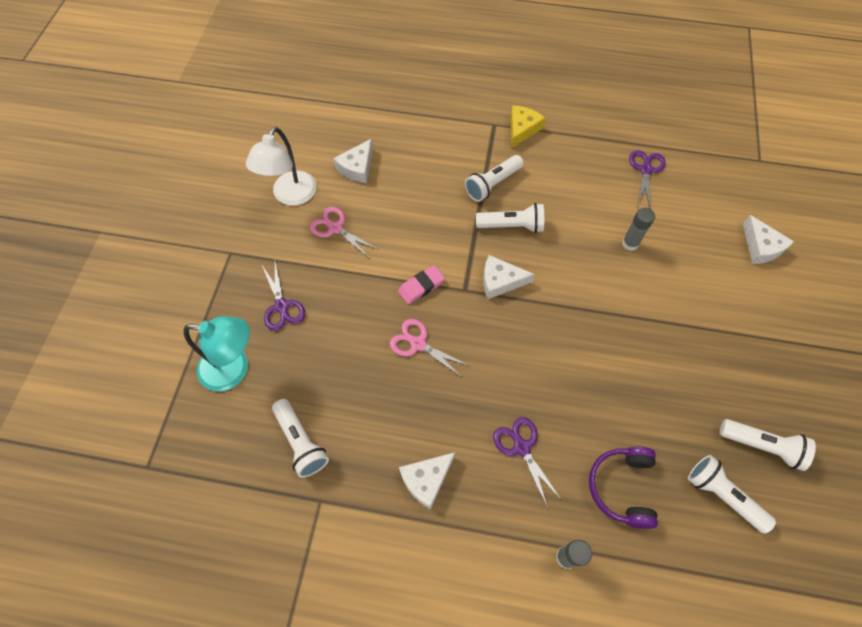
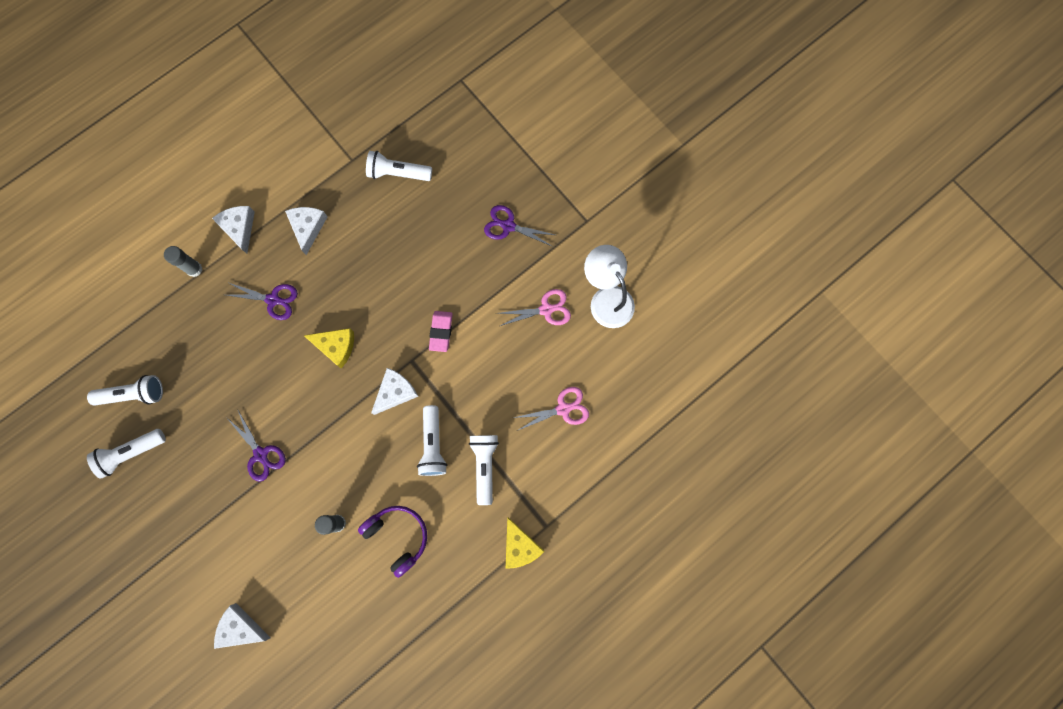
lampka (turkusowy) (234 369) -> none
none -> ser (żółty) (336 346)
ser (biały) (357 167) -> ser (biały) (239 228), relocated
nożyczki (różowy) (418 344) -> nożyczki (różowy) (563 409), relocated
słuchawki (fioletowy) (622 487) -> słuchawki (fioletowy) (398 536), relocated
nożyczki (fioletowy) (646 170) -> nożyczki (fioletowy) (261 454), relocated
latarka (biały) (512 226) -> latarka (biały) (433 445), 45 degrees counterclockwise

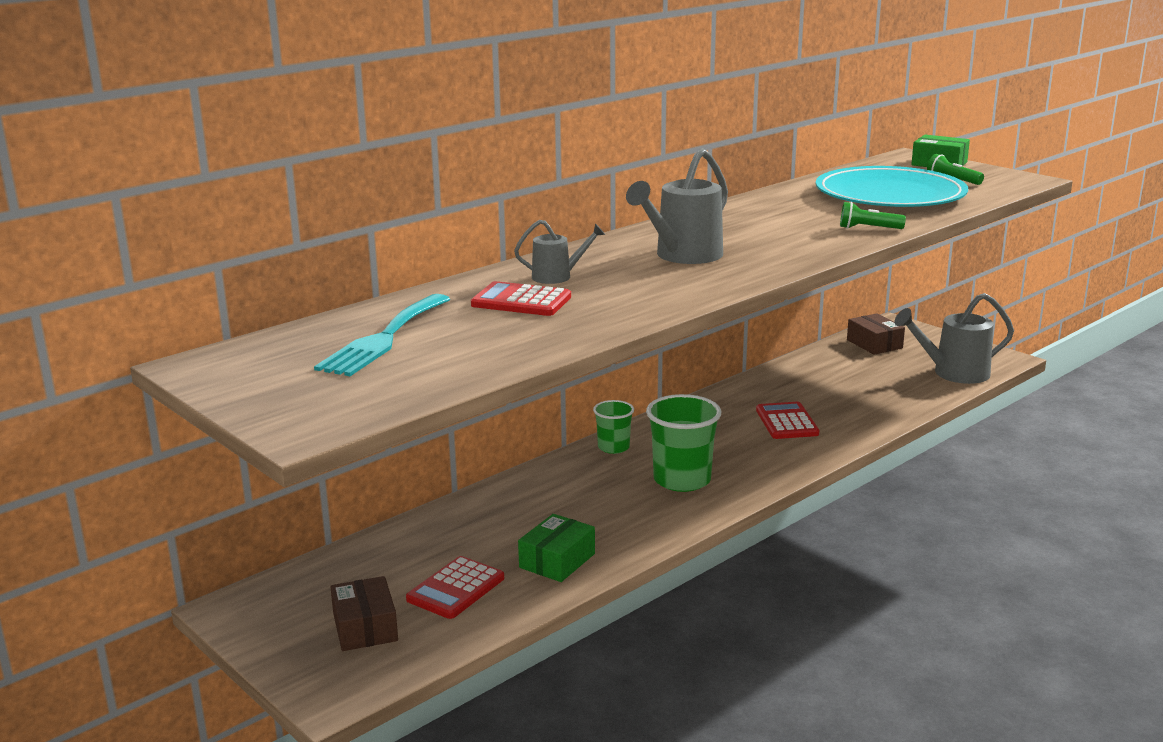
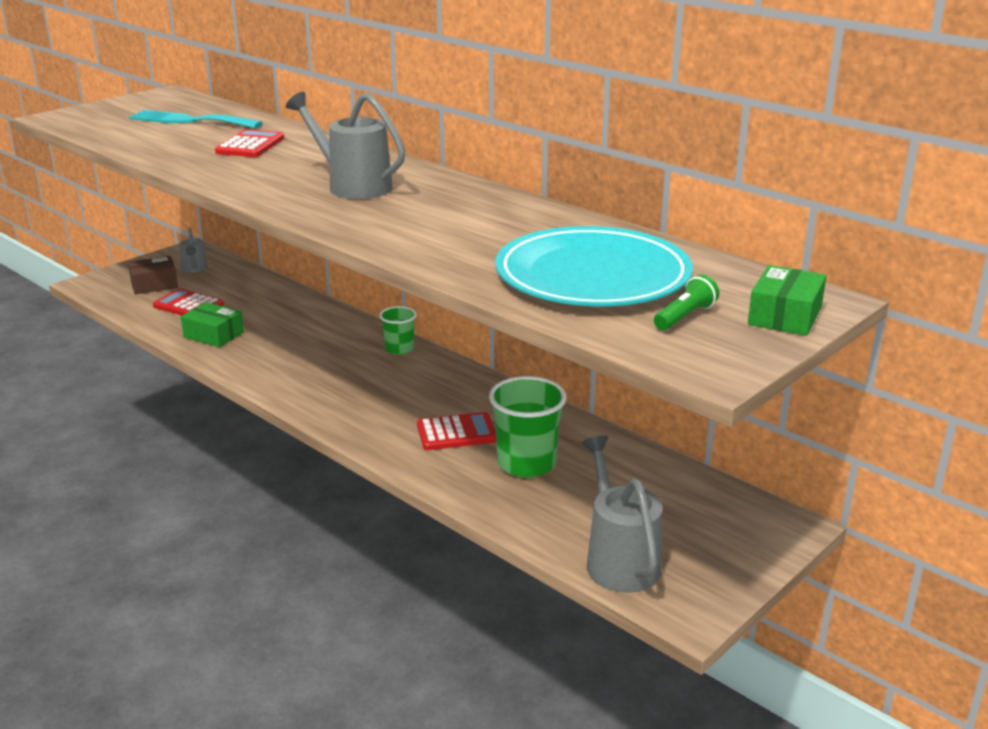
latarka (zielony) (868 228) -> none
pudełko (brązowy) (874 344) -> none
konewka (szary) (557 276) -> konewka (szary) (194 269), relocated
szklanka (zielony) (682 480) -> szklanka (zielony) (526 463), relocated

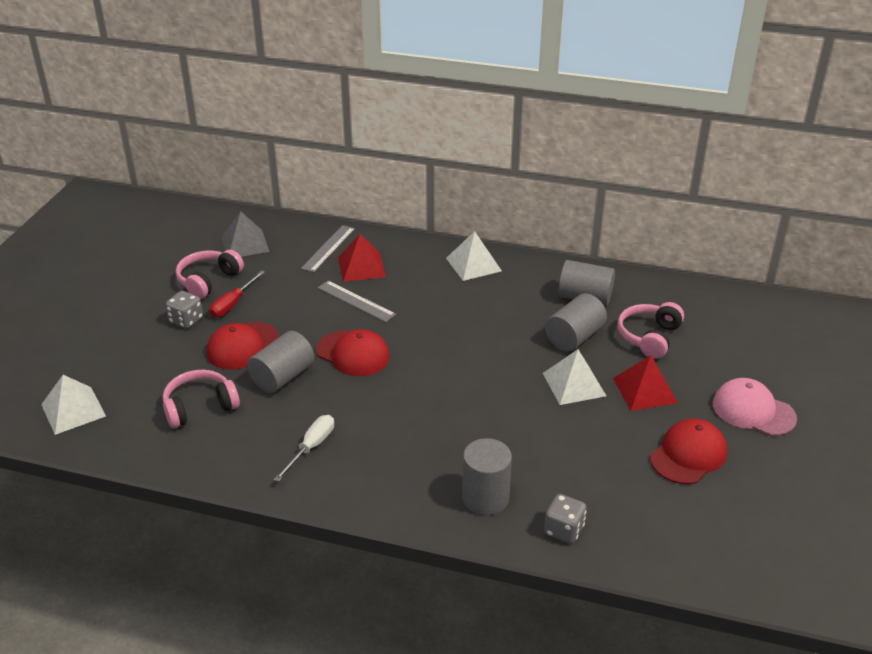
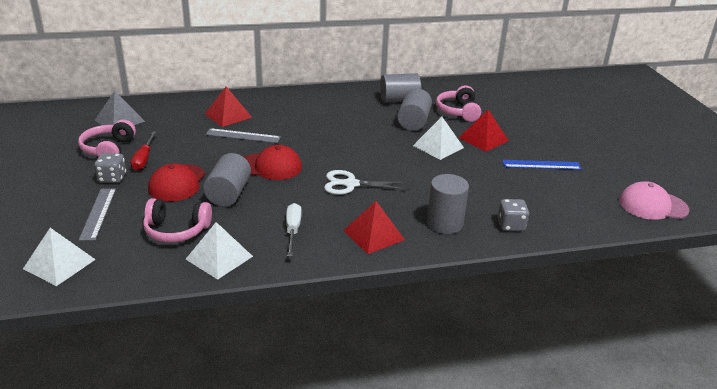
none -> nożyczki (biały) (351 184)
none -> piramida (czerwony) (373 235)
linijka (szary) (328 248) -> linijka (szary) (98 213), relocated
piramida (biały) (473 264) -> piramida (biały) (219 257), relocated
czapka (różowy) (753 411) -> czapka (różowy) (652 205), relocated
czapka (czerwony) (688 455) -> linijka (niebieski) (541 165)
słuchawki (różowy) (200 407) -> słuchawki (różowy) (176 230), 120 degrees counterclockwise

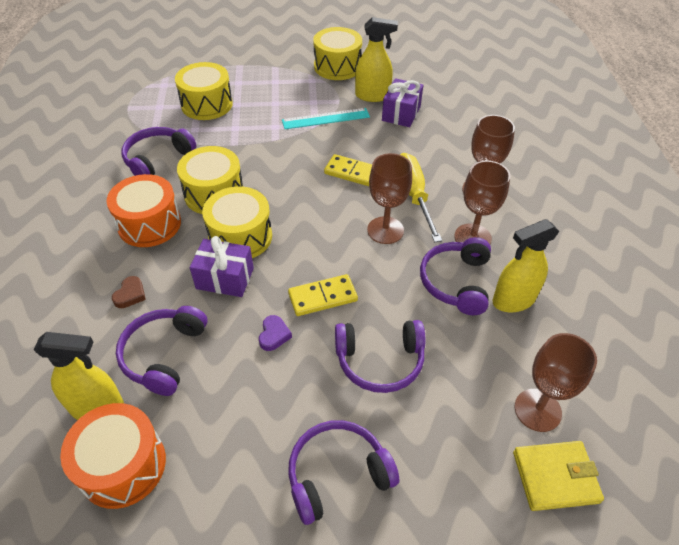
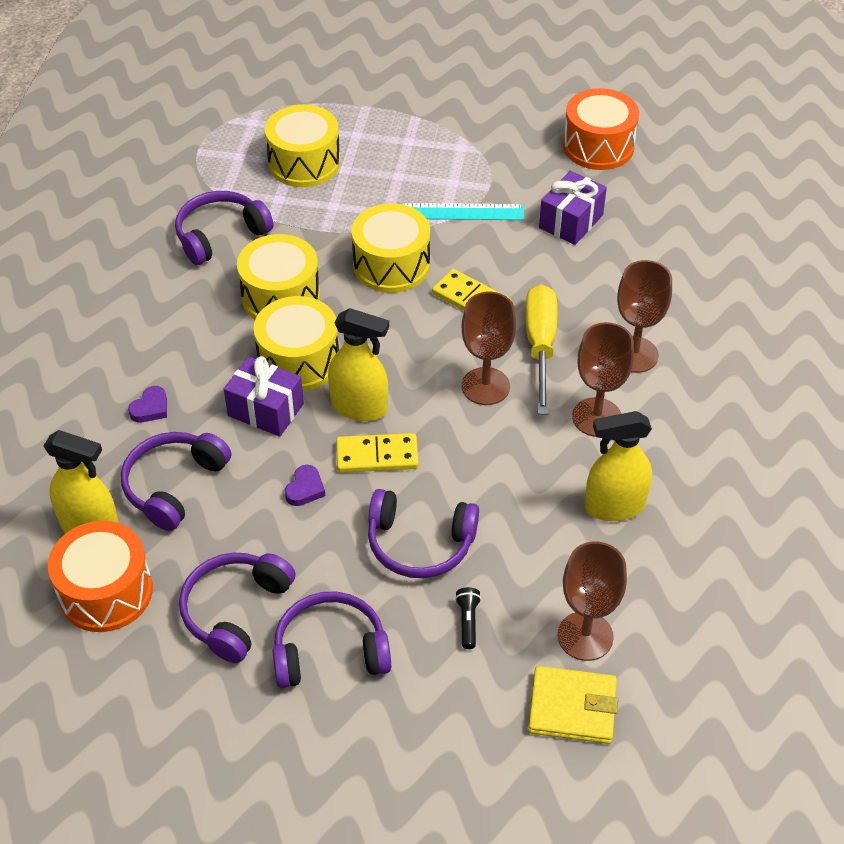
none -> latarka (czarny) (467 621)
bęben (pomarańczowy) (149 224) -> bęben (pomarańczowy) (598 146), relocated
bęben (żółty) (337 67) -> bęben (żółty) (391 265), relocated
spryskiwacz (żółty) (372 96) -> spryskiwacz (żółty) (359 407), relocated
słuchawki (fioletowy) (456 282) -> słuchawki (fioletowy) (235 610), relocated
serce (brązowy) (130 295) -> serce (fioletowy) (150 408)

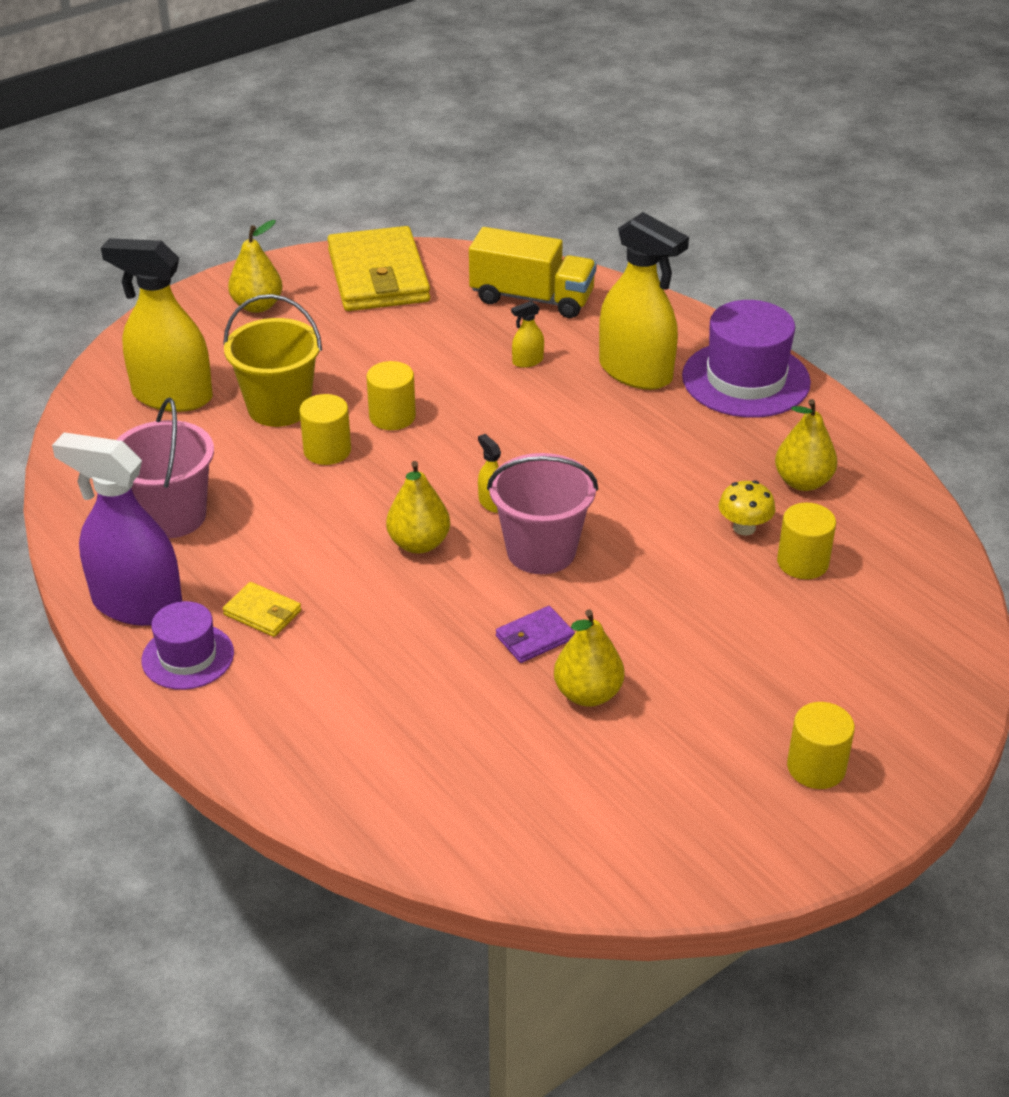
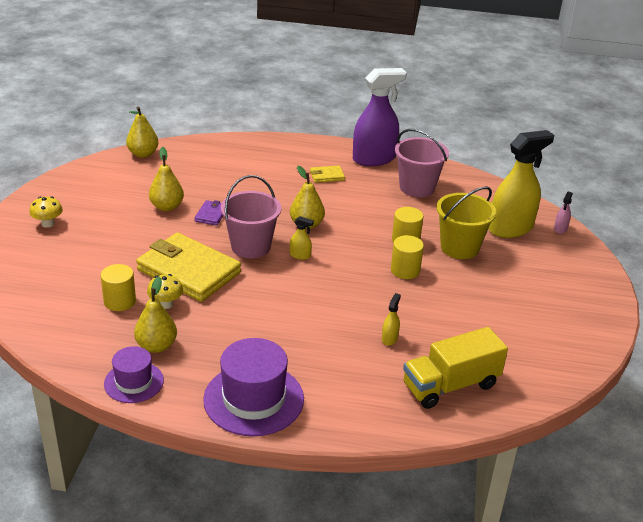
spryskiwacz (żółty) (635 372) -> none
none -> spryskiwacz (różowy) (560 229)
kapelusz (fioletowy) (188 657) -> kapelusz (fioletowy) (134 382), relocated
gruszka (żółty) (257 306) -> gruszka (żółty) (143 154), relocated
portfel (żółty) (378 276) -> portfel (żółty) (188 271), relocated
walec (żółty) (816 767) -> grzyb (żółty) (48 224)

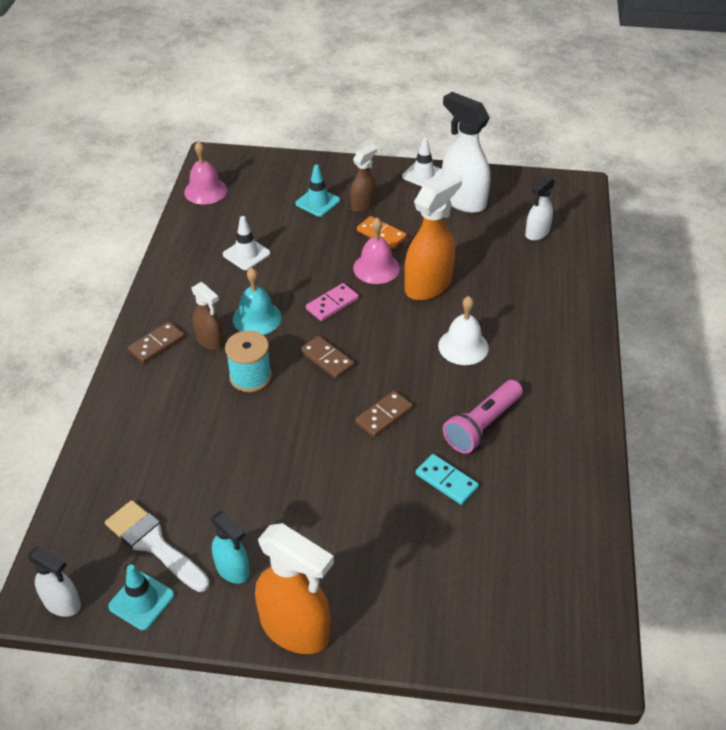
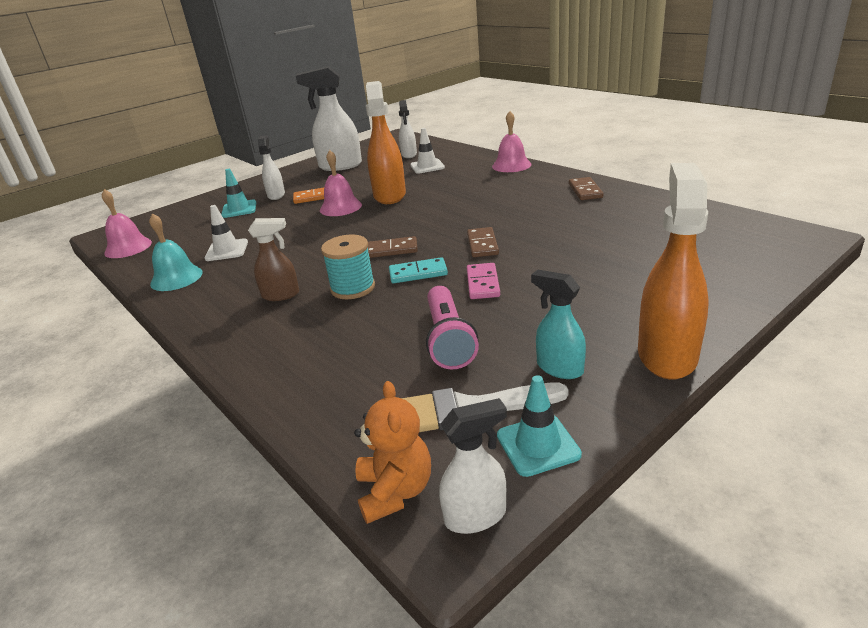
dzwonek (biały) (463 346) -> none
none -> miś (pomarańczowy) (395 491)
none -> dzwonek (różowy) (511 165)
kostka domina (brązowy) (157 344) -> kostka domina (brązowy) (585 191), relocated
dzwonek (turkusowy) (257 318) -> dzwonek (turkusowy) (176 278), relocated
kostka domina (różowy) (332 304) -> kostka domina (różowy) (483 283), relocated
pachołek (biały) (423 175) -> pachołek (biały) (427 166), relocated
kostka domina (turkusowy) (446 481) -> kostka domina (turkusowy) (418 273), relocated
latarka (różowy) (482 425) -> latarka (różowy) (448 339), relocated
spryskiwacz (brązowy) (363 205) -> spryskiwacz (biały) (276 195)
spryskiwacz (turkusowy) (233 569) -> spryskiwacz (turkusowy) (559 368), 135 degrees counterclockwise
spryskiwacz (pomarańczowy) (295 629) -> spryskiwacz (pomarańczowy) (667 354), 60 degrees counterclockwise

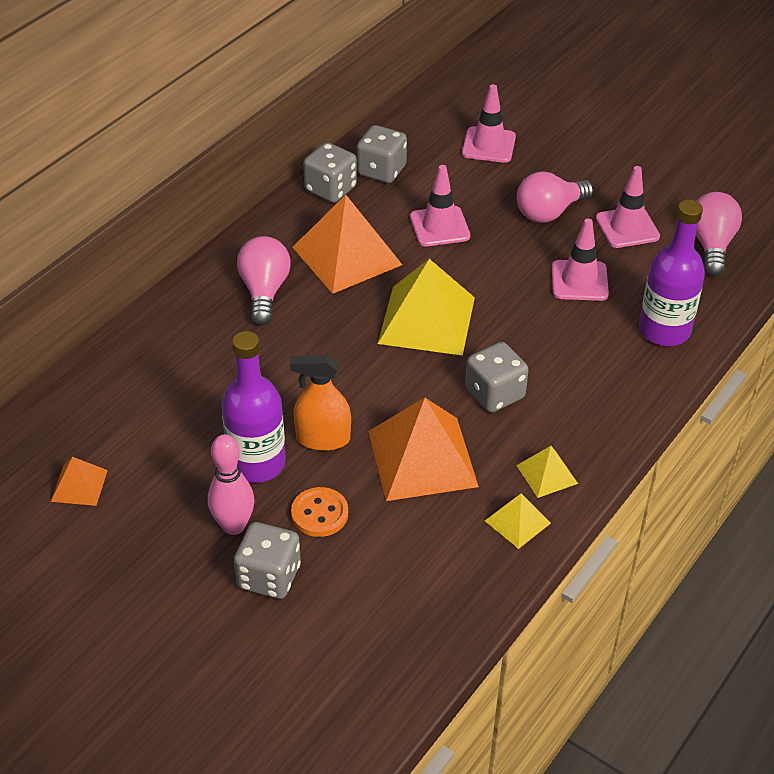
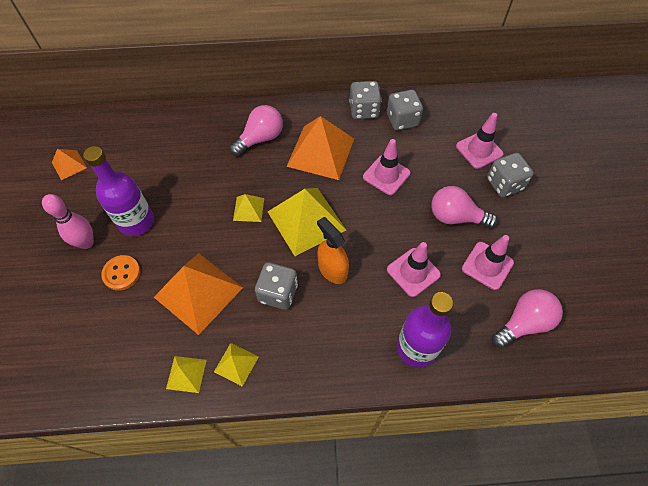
none -> piramida (żółty) (248 209)
kostka do gry (szary) (269 577) -> kostka do gry (szary) (504 184), relocated
spryskiwacz (pomarańczowy) (323 439) -> spryskiwacz (pomarańczowy) (332 270), relocated

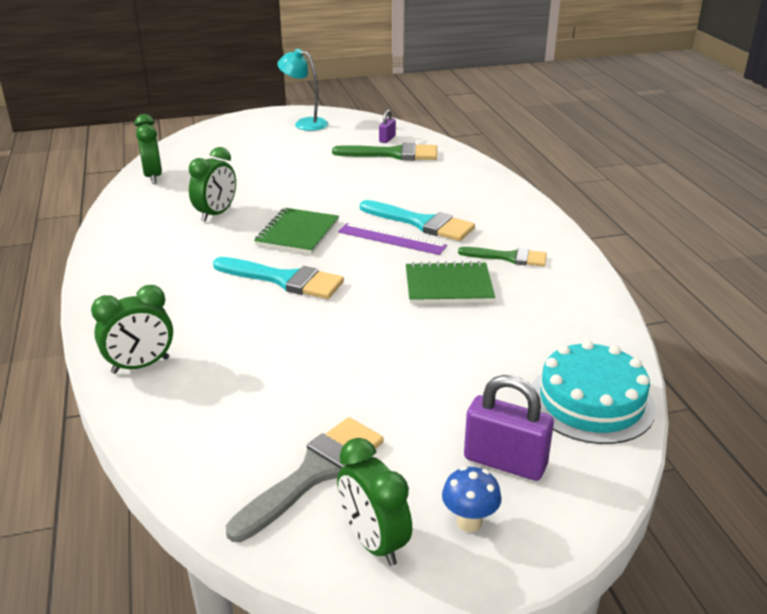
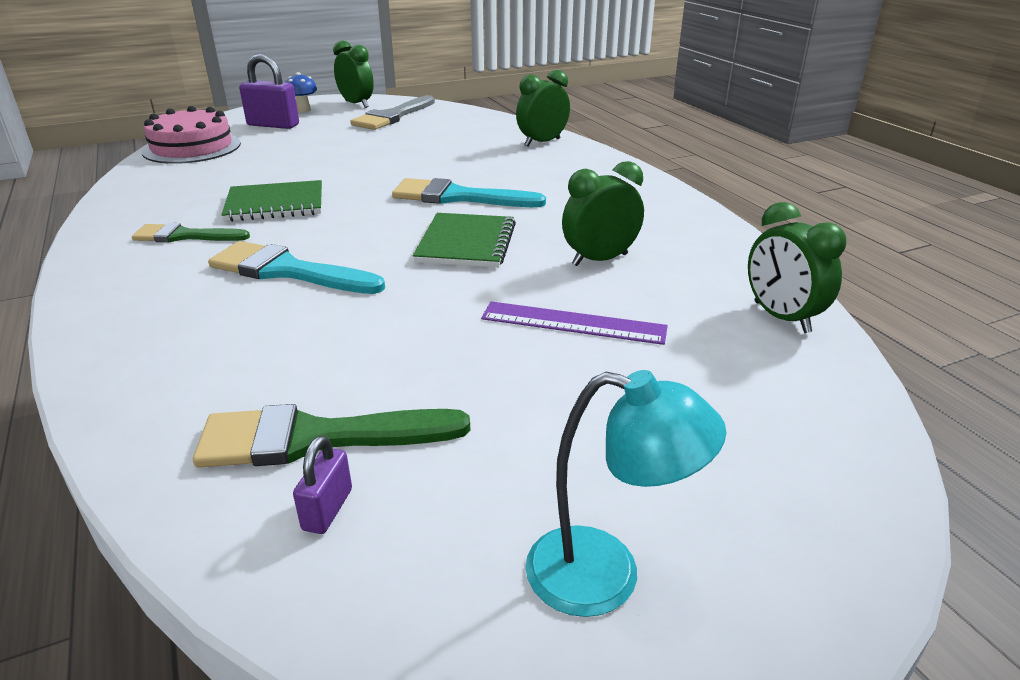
linijka (fioletowy) (391 239) -> linijka (fioletowy) (573 323), relocated
tort (turkusowy) (591 402) -> tort (różowy) (192 147)
budzik (zielony) (216 214) -> budzik (zielony) (600 260), 45 degrees clockwise

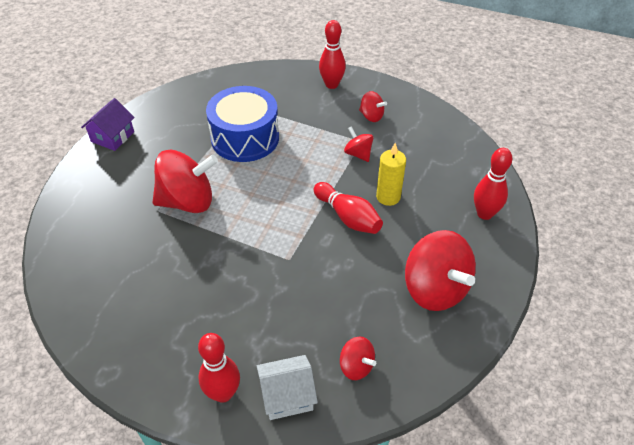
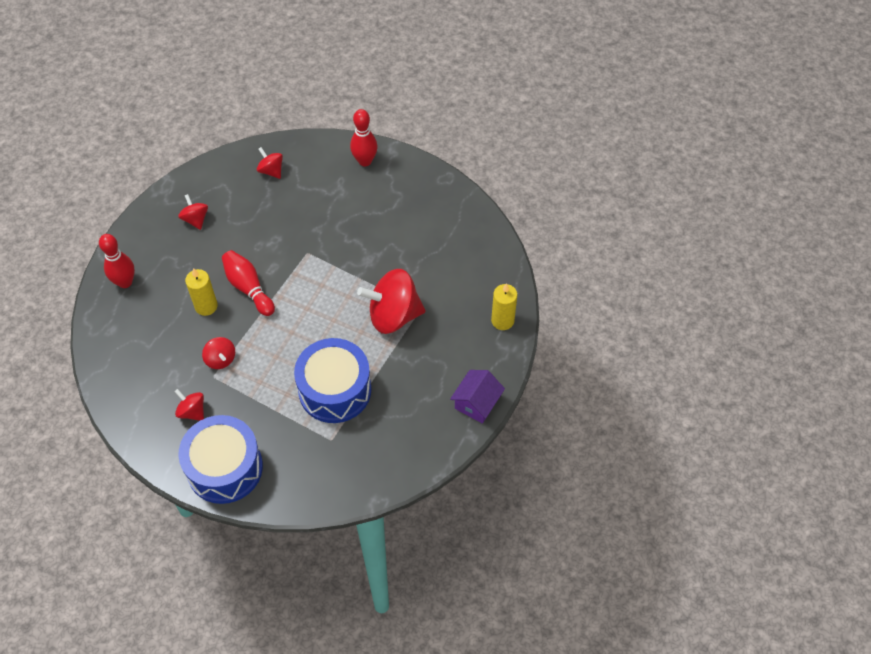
domek (biały) (287 396) -> none
none -> świeca (żółty) (502 320)
kręgiel (czerwony) (331 84) -> bęben (niebieski) (225 468)
bączek (czerwony) (435 289) -> bączek (czerwony) (195 219), x0.49

